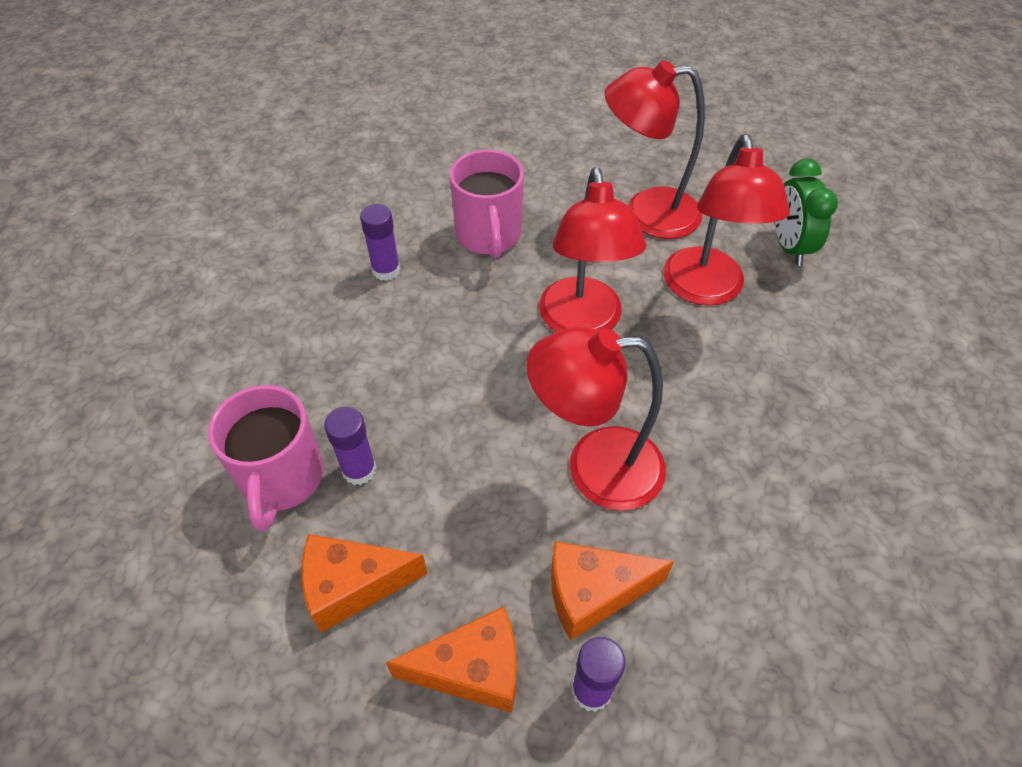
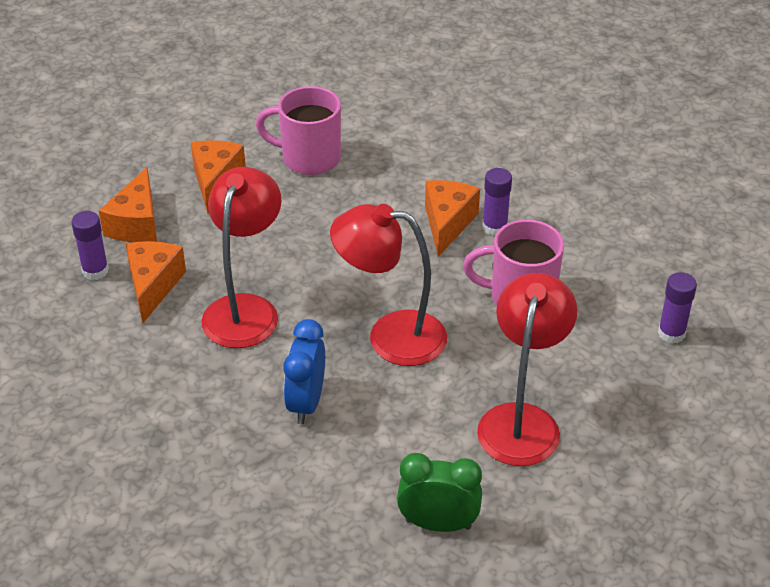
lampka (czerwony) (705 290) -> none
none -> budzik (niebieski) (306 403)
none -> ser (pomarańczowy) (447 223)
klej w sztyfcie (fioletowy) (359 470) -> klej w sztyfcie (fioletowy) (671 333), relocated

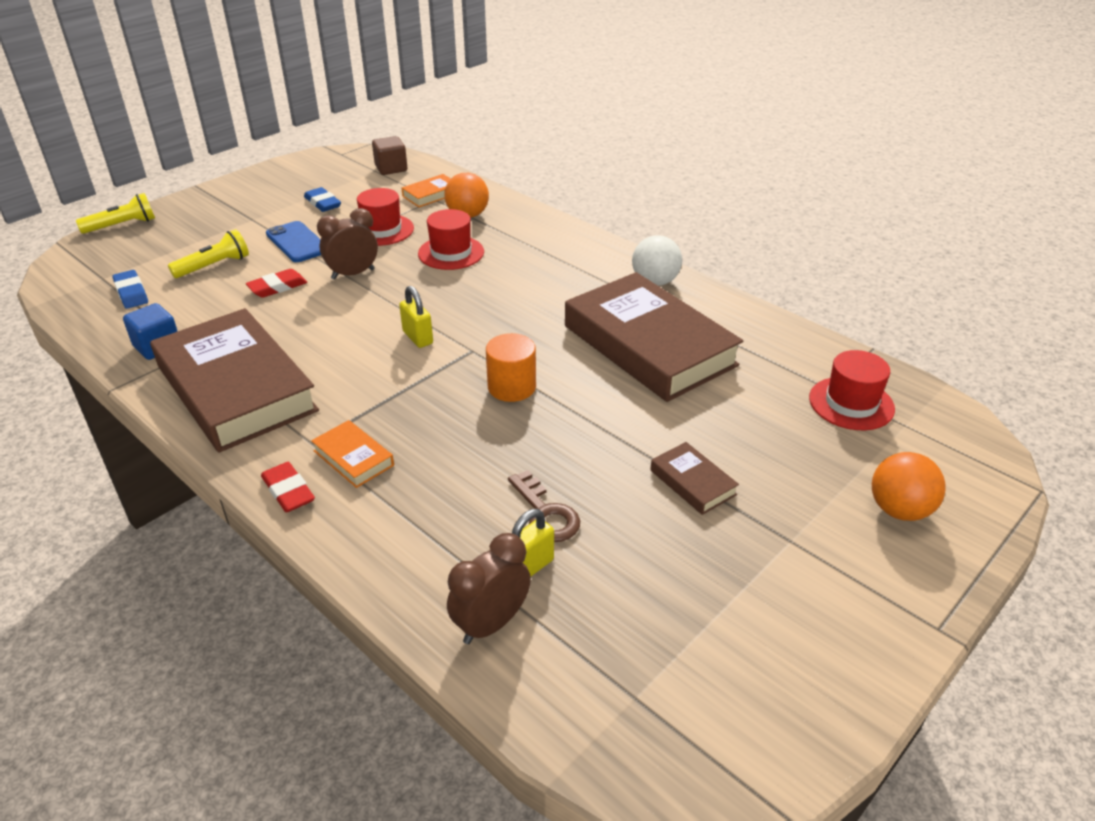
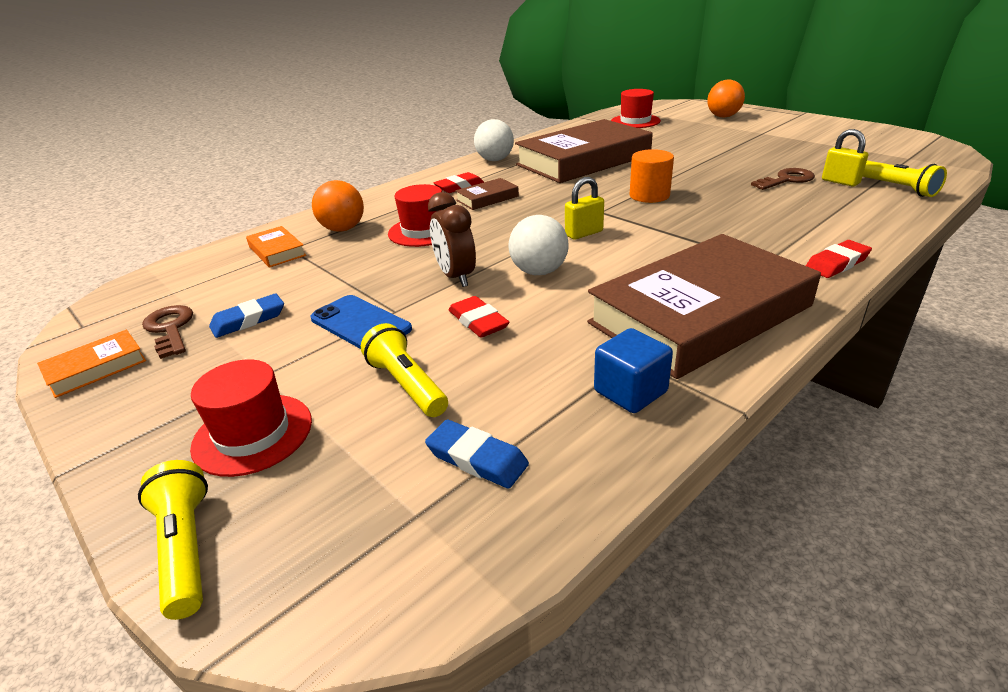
sześcian (brązowy) (391 168) -> none
none -> klucz (brązowy) (170 329)
none -> gumka do mazania (czerwony) (459 186)
none -> piłka (biały) (539 272)
książka (pomarańczowy) (353 458) -> książka (pomarańczowy) (96 368), relocated
kapelusz (czerwony) (382 230) -> kapelusz (czerwony) (253 434), relocated
książka (brązowy) (693 482) -> książka (brązowy) (487 198), relocated
budzik (brązowy) (491 624) -> latarka (żółty) (898 188)
gumka do mazania (niebieski) (131 293) -> gumka do mazania (niebieski) (477 458), 60 degrees clockwise
telefon (niebieski) (297 242) -> telefon (niebieski) (360 324), 75 degrees clockwise

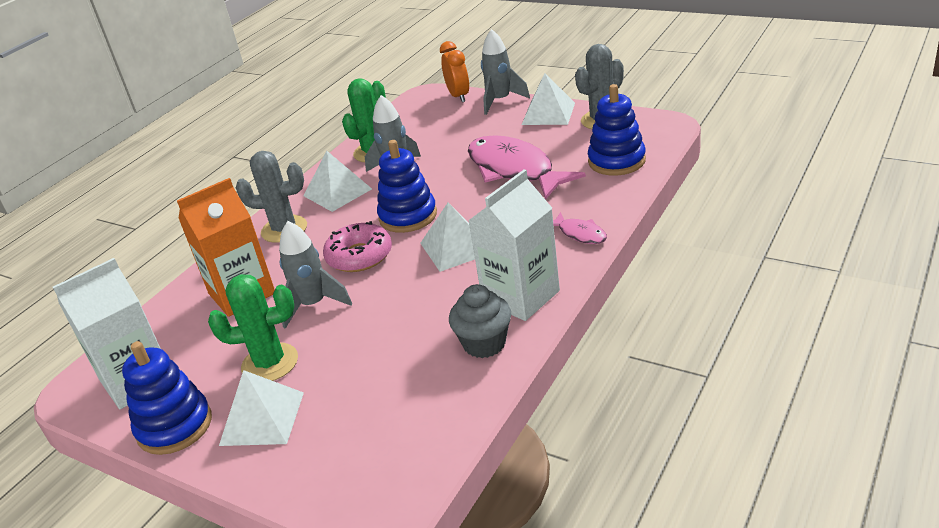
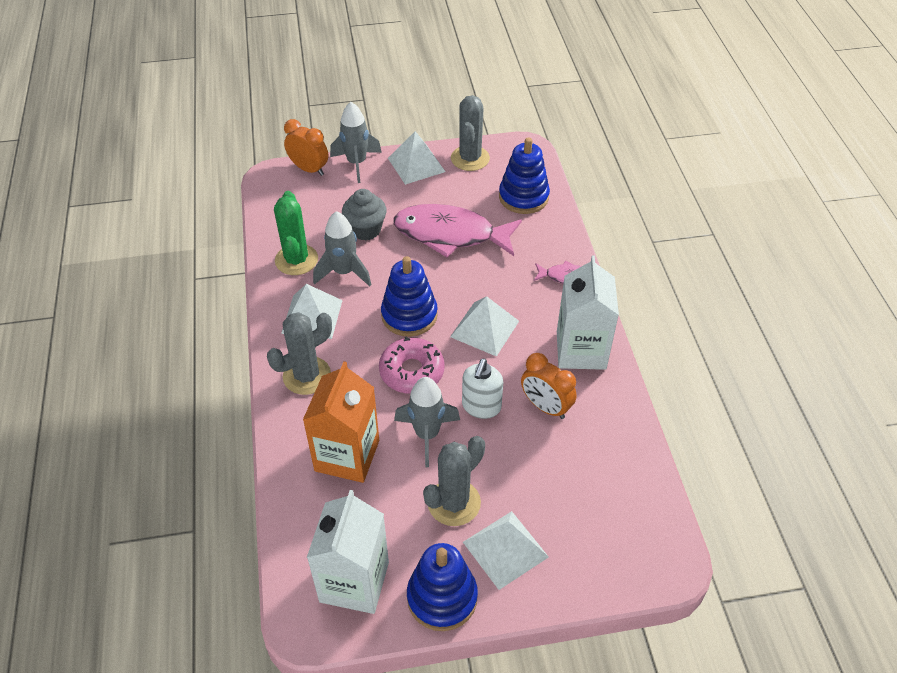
none -> dozownik mydła (biały) (481 406)
none -> budzik (pomarańczowy) (545 407)
muffinka (szary) (484 344) -> muffinka (szary) (365 230), relocated
kaktus (zielony) (270 363) -> kaktus (szary) (454 503)

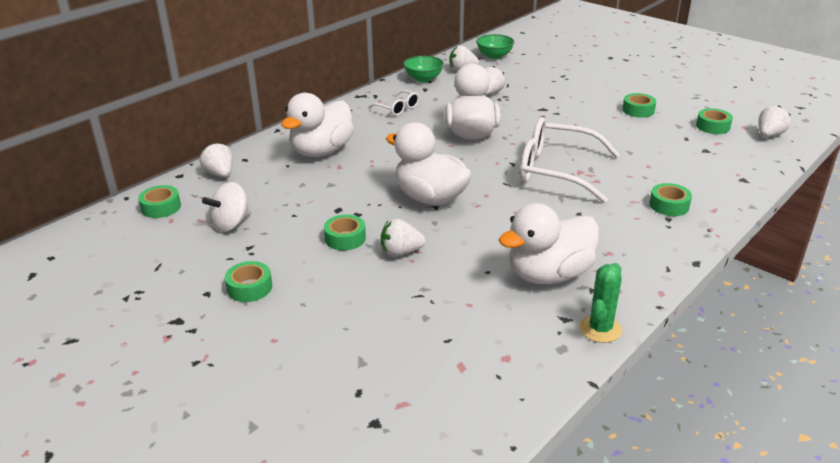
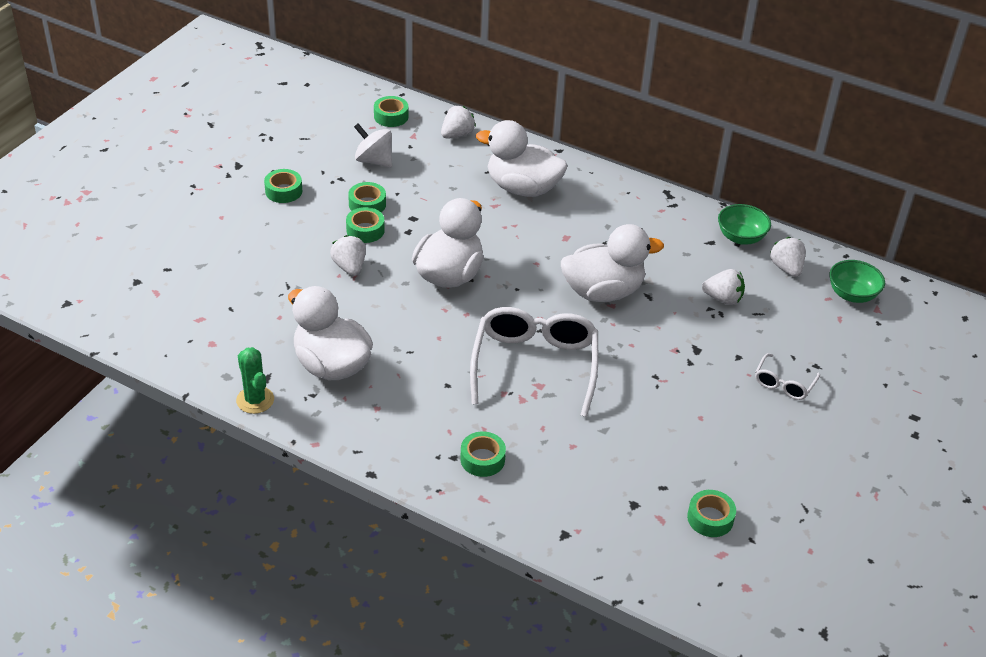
truskawka (biały) (769 135) -> none
okulary (biały) (397 108) -> okulary (biały) (784 383), relocated
taśma klejąca (zielony) (638 110) -> taśma klejąca (zielony) (367 204), relocated
kaktus (zielony) (600 329) -> kaktus (zielony) (255 400), 45 degrees clockwise

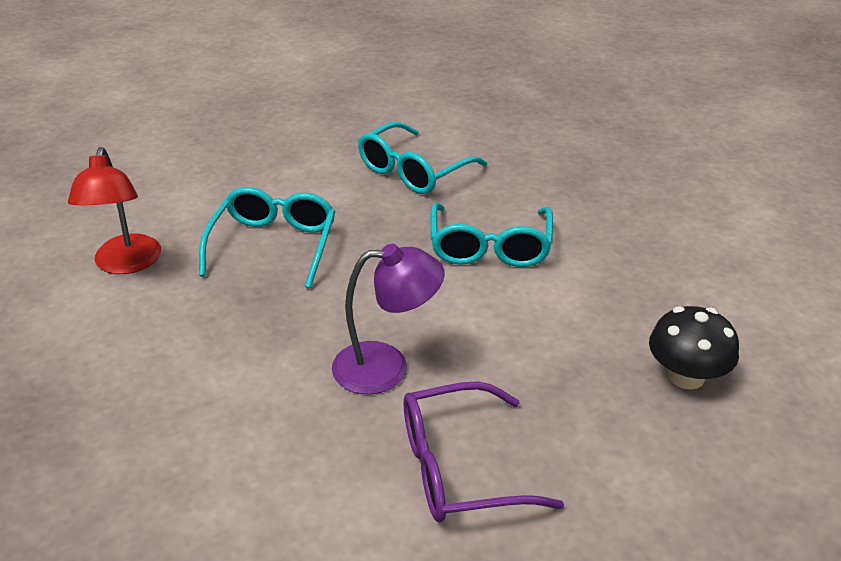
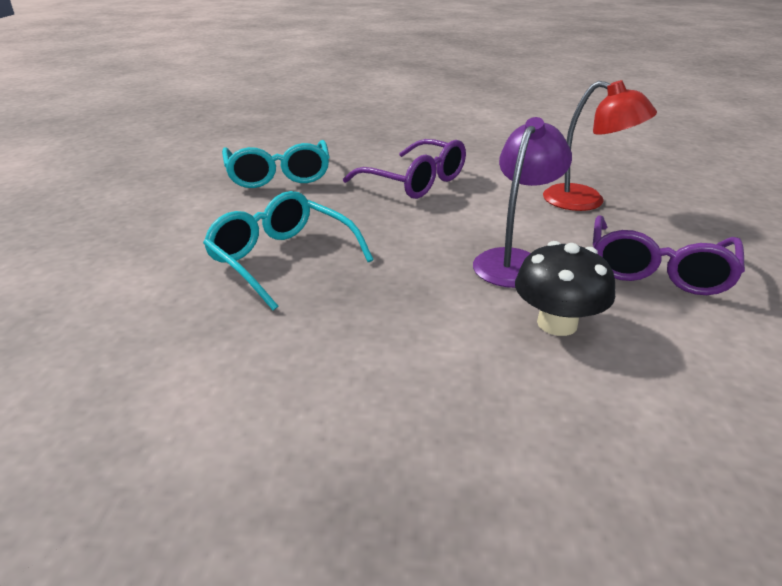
lampka (czerwony) (126 264) -> lampka (czerwony) (586 201), relocated
grzyb (czarny) (686 376) -> grzyb (czarny) (557 323), relocated
okulary (turkusowy) (490 247) -> okulary (fioletowy) (415 182)

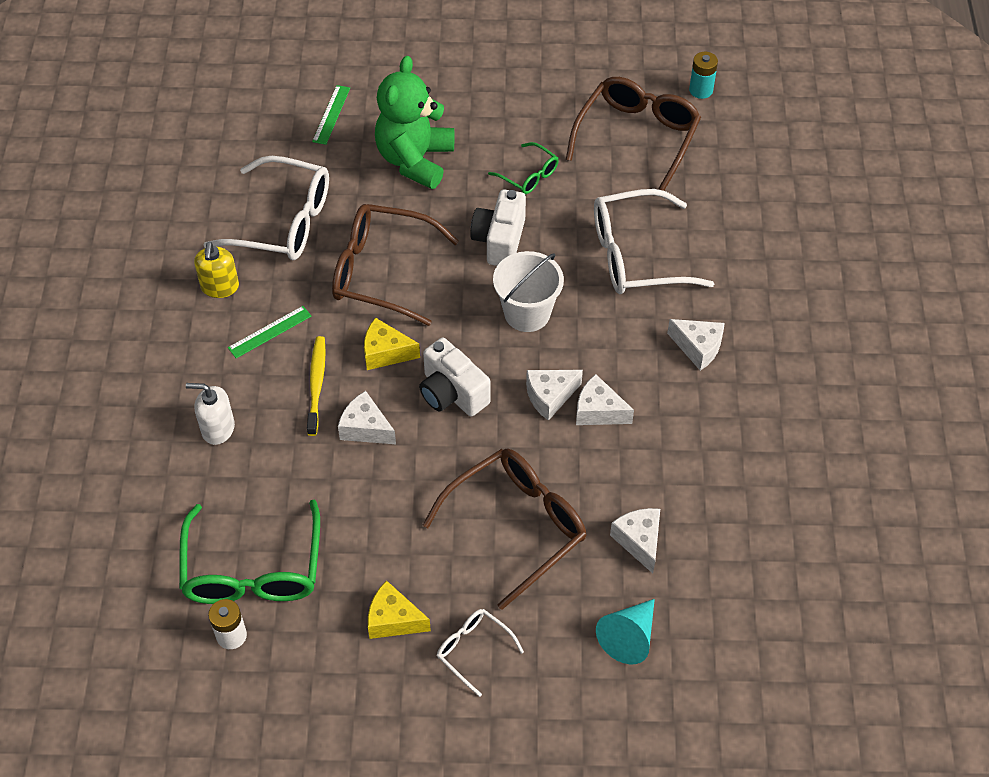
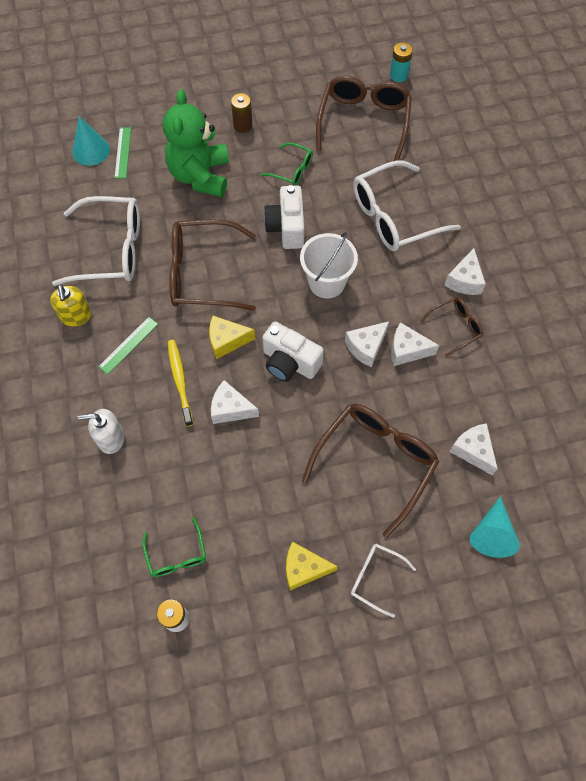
none -> stożek (turkusowy) (91 150)
none -> bateria (brązowy) (242 125)
none -> okulary (brązowy) (455 327)
ser (biały) (698 348) -> ser (biały) (464 280), 90 degrees clockwise
okulary (zielony) (253 569) -> okulary (zielony) (176 555), x0.51

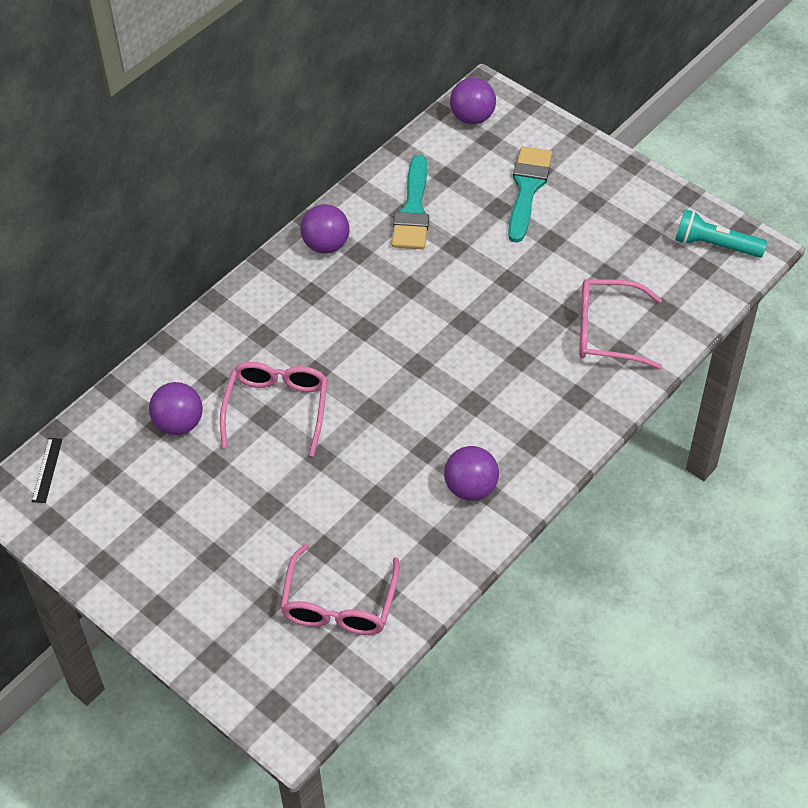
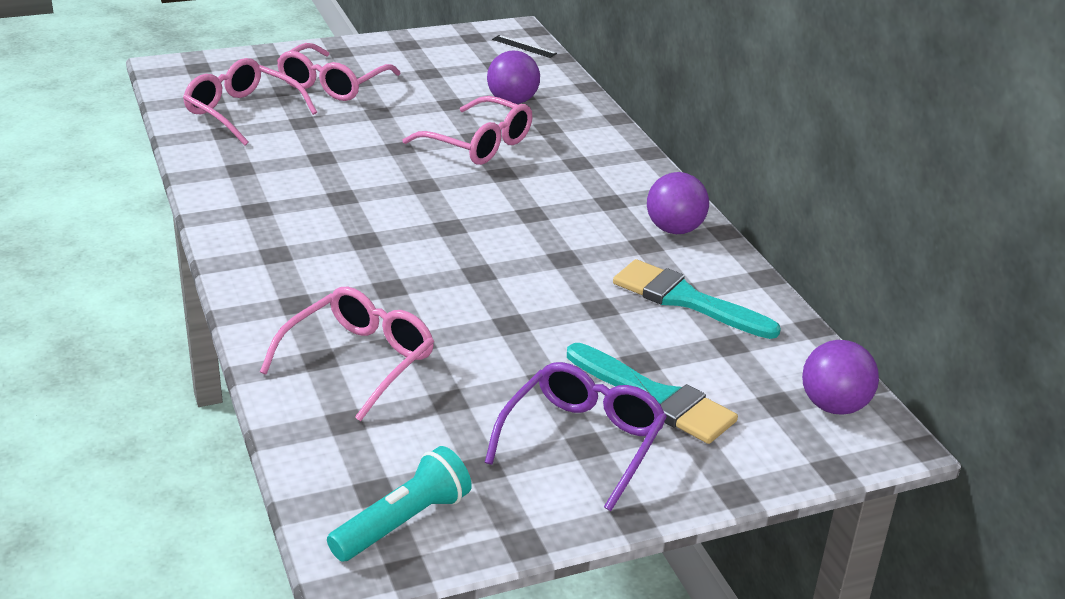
piłka (fioletowy) (471 488) -> none
none -> okulary (różowy) (333 84)
none -> okulary (fioletowy) (581 442)

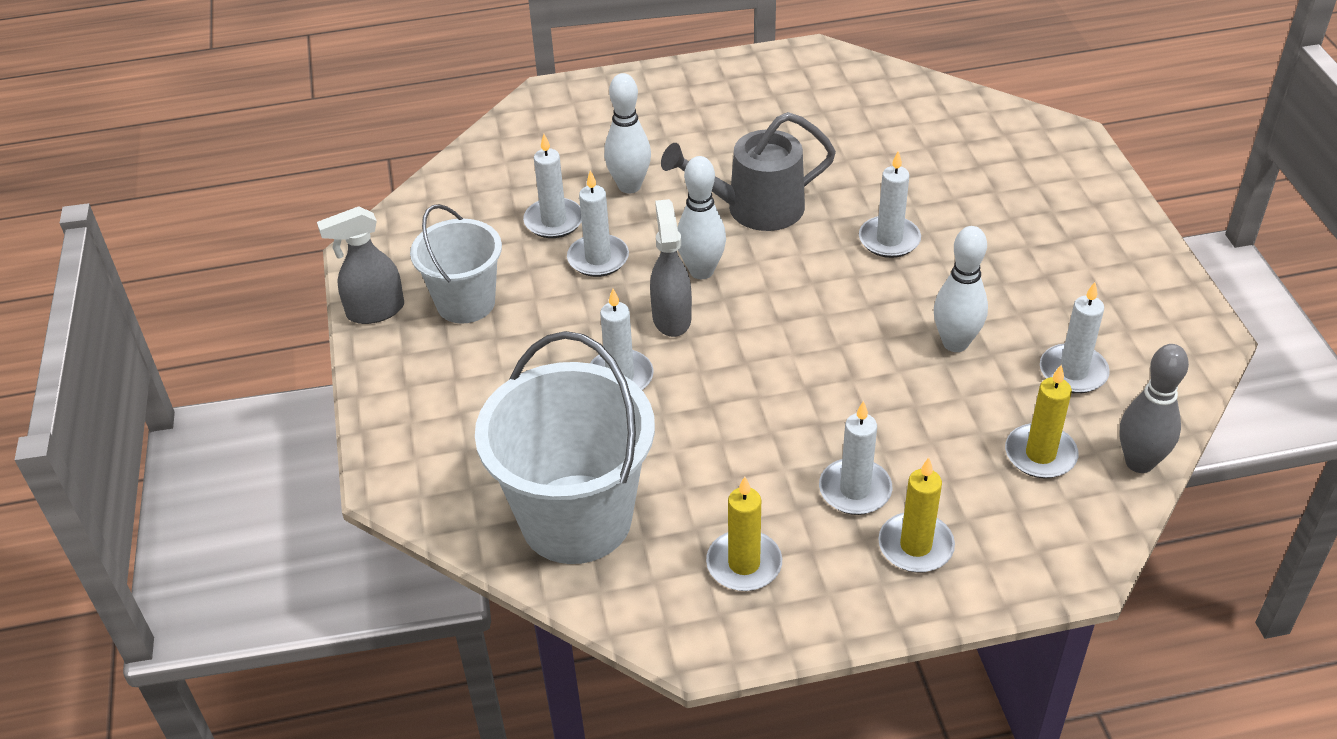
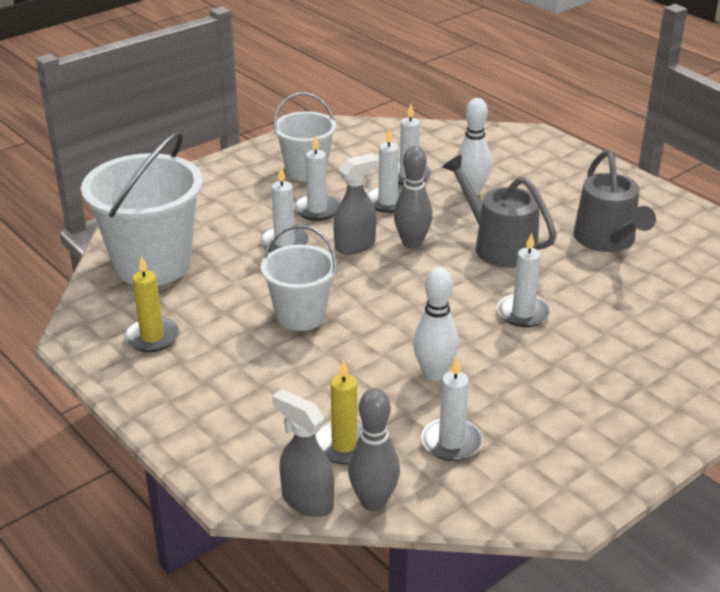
świeca (żółty) (915 546) -> none
none -> wiadro (biały) (300 315)
none -> konewka (szary) (607 240)
spryskiwacz (szary) (375 311) -> spryskiwacz (szary) (307 501), relocated
świeca (biały) (855 490) -> świeca (biały) (317 210), relocated
kręgiel (biały) (701 271) -> kręgiel (szary) (412 243)

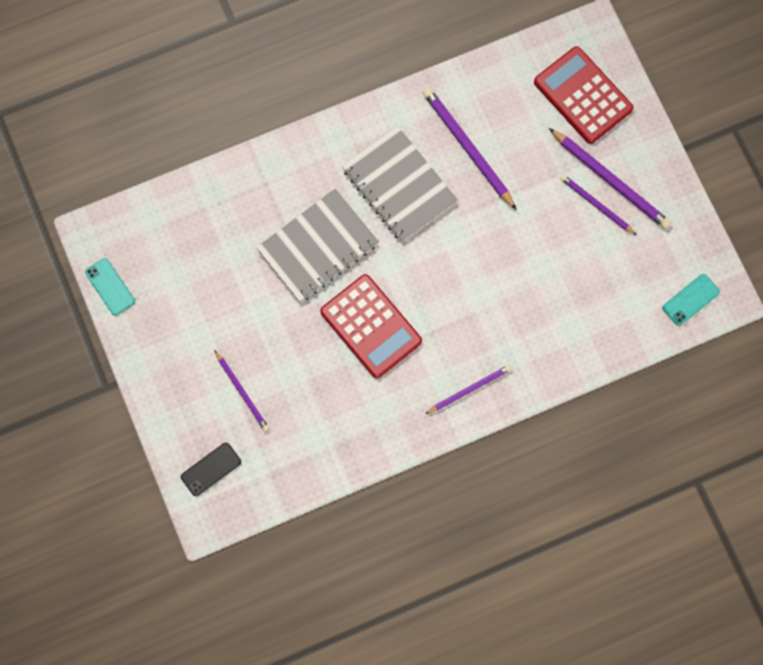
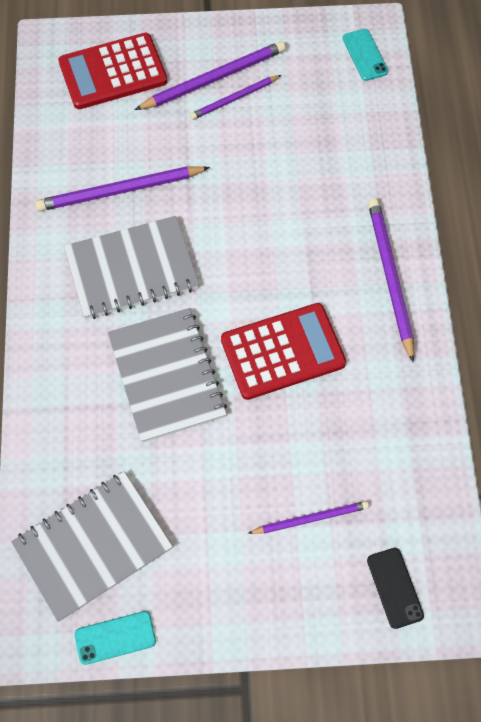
none -> zeszyt (szary) (92 546)
ołówek (fioletowy) (469 389) -> ołówek (fioletowy) (390 278), x1.63

